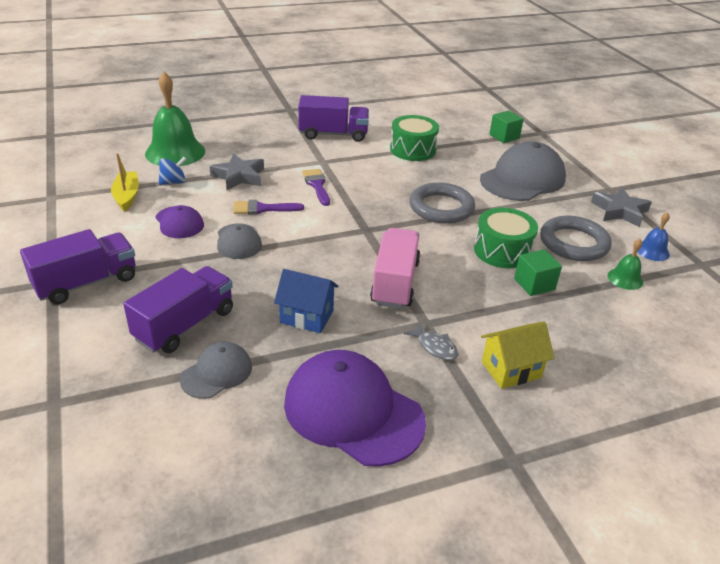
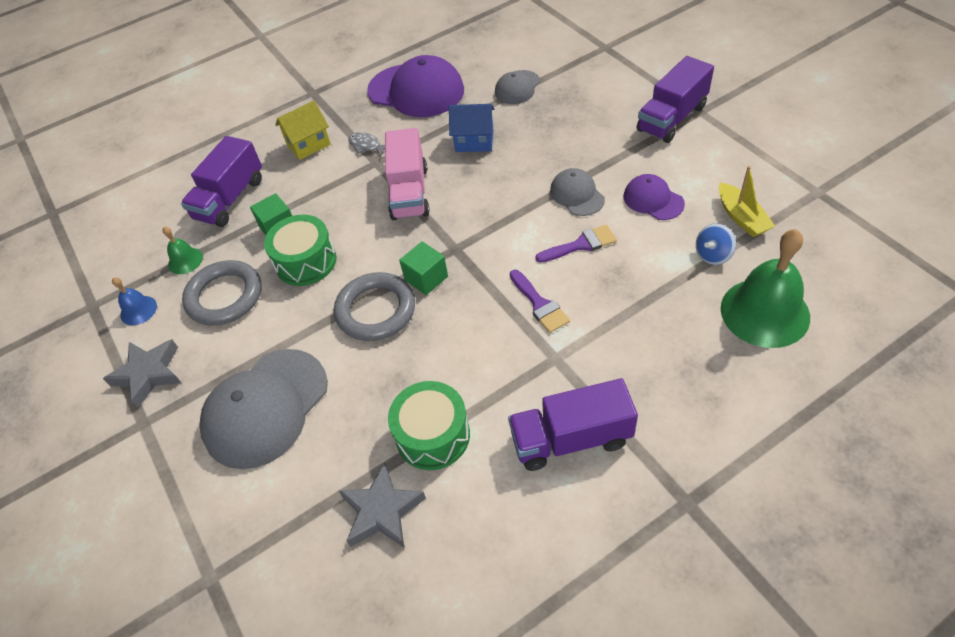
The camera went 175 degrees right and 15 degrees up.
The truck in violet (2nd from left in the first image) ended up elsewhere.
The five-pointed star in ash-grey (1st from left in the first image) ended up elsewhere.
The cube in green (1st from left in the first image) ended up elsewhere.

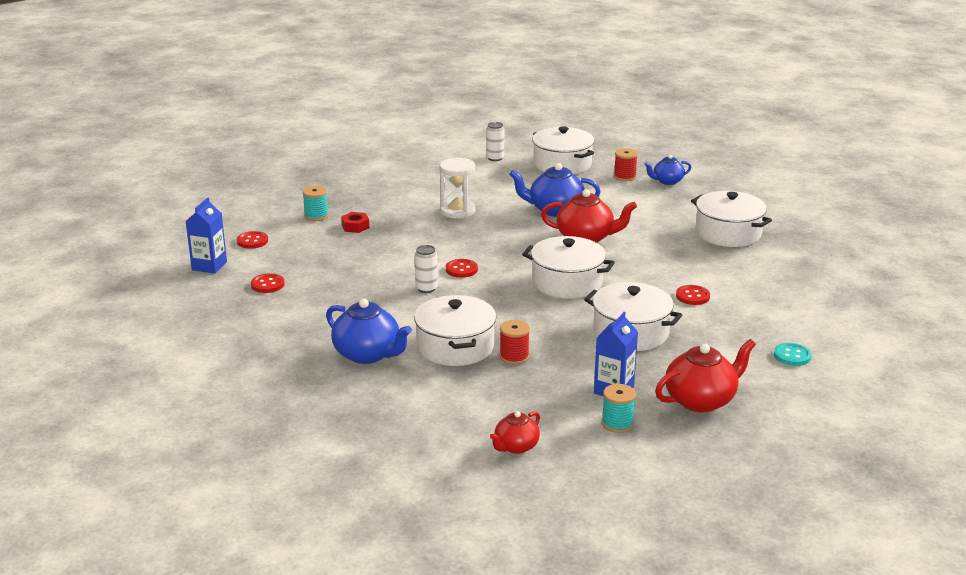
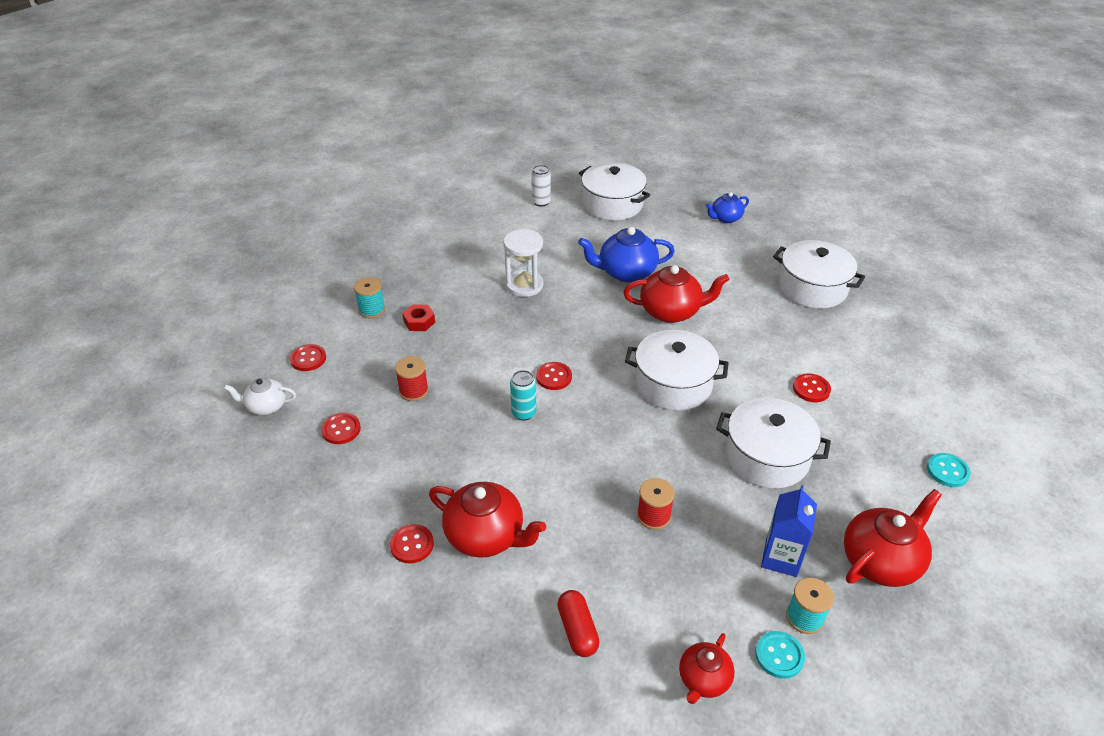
The camera went 10 degrees left and 15 degrees up.
Where the juice carton in blue (1st from left) stood, the china teapot in white came to stand.
What was the china teapot in blue (1st from left) turned into the china teapot in crimson (1st from left).
The second view lost the pot in white (1st from left).
What was the tin in white (1st from left) turned into the tin in teal.
The bobbin in crimson (2nd from left in the first image) ended up elsewhere.
The second view gained the shirt button in crimson (3rd from left).
The second view gained the capsule in crimson.
The second view gained the shirt button in teal (1st from left).

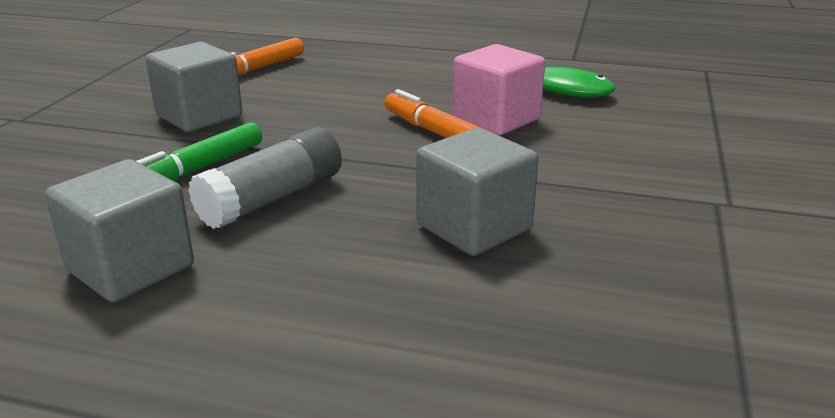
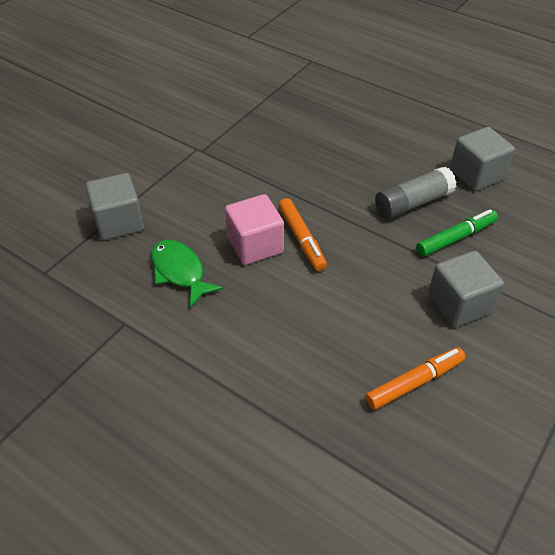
The camera went 160 degrees left and 20 degrees up.
The cube in ash-grey (3rd from left in the first image) ended up elsewhere.

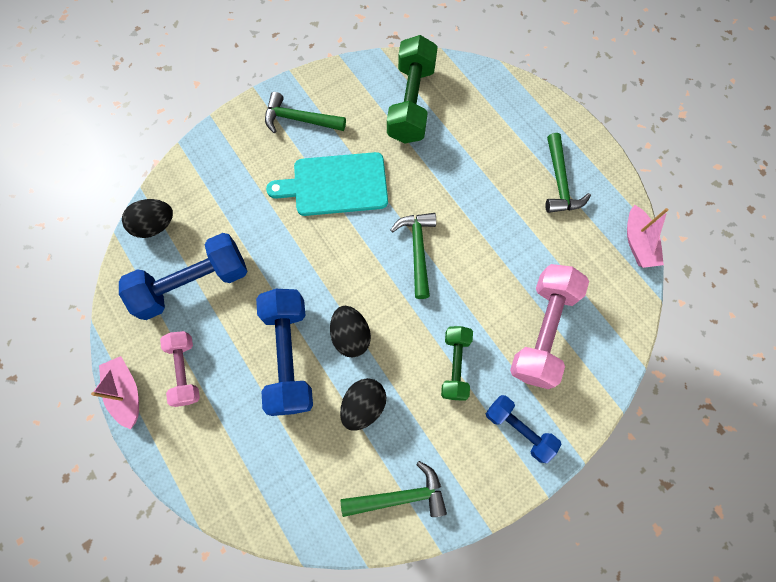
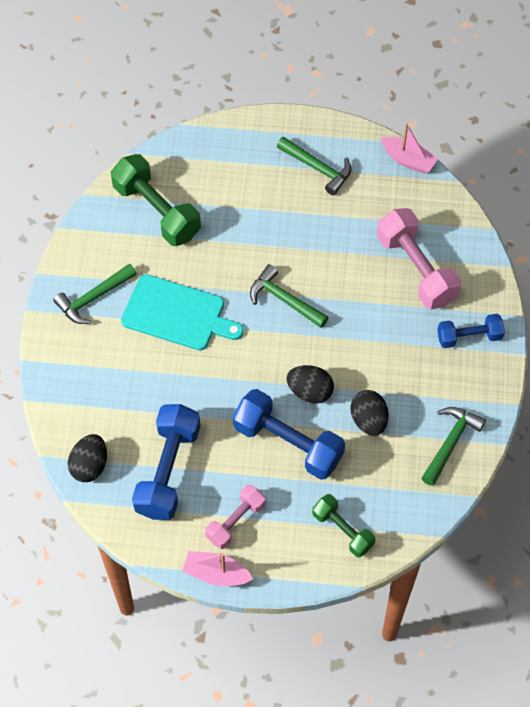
The camera went 50 degrees left and 10 degrees down.
The hand weight in rose-pink (1st from left) ended up facing another way, 75 degrees counterclockwise from before.
The bread board in teal ended up facing another way, 105 degrees counterclockwise from before.
The hand weight in green (2nd from left) ended up elsewhere.

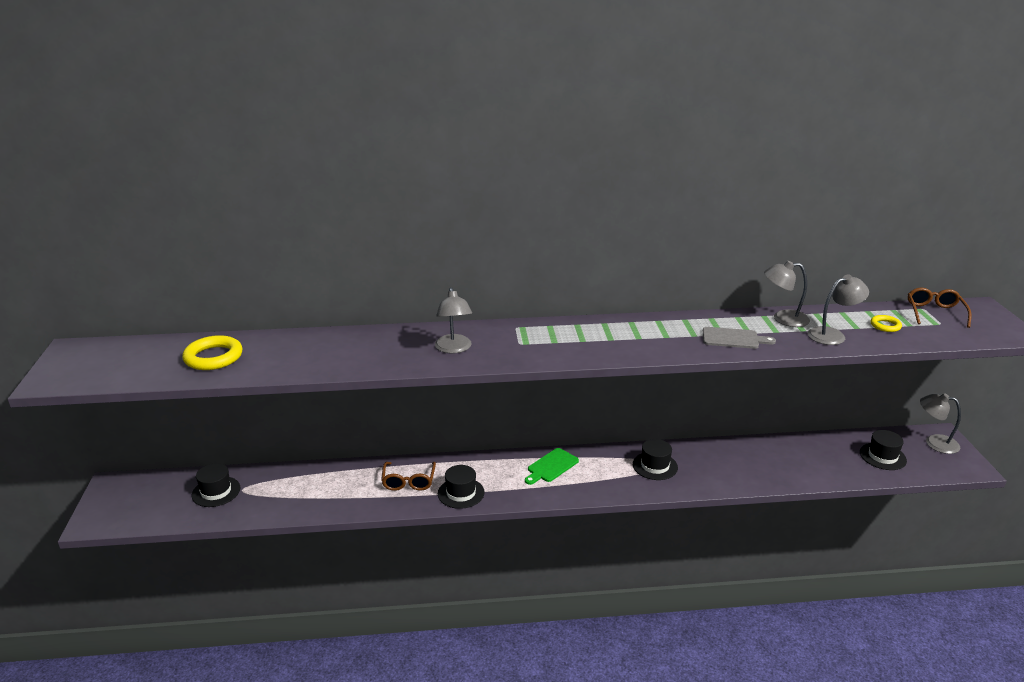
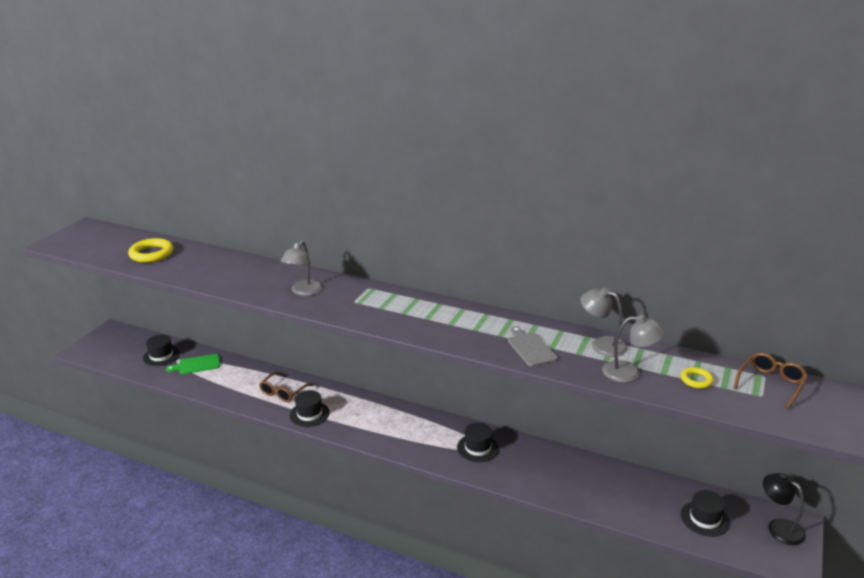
The camera went 30 degrees right and 0 degrees up.
The bread board in green ended up elsewhere.
The bread board in ash-grey ended up facing another way, 150 degrees counterclockwise from before.
What was the reading lamp in ash-grey (4th from left) turned into the reading lamp in jet-black.

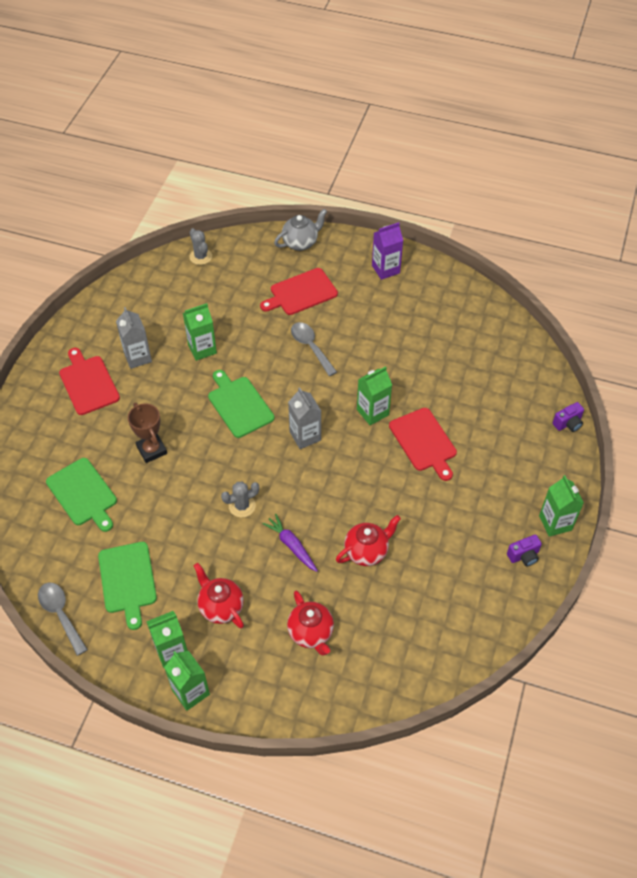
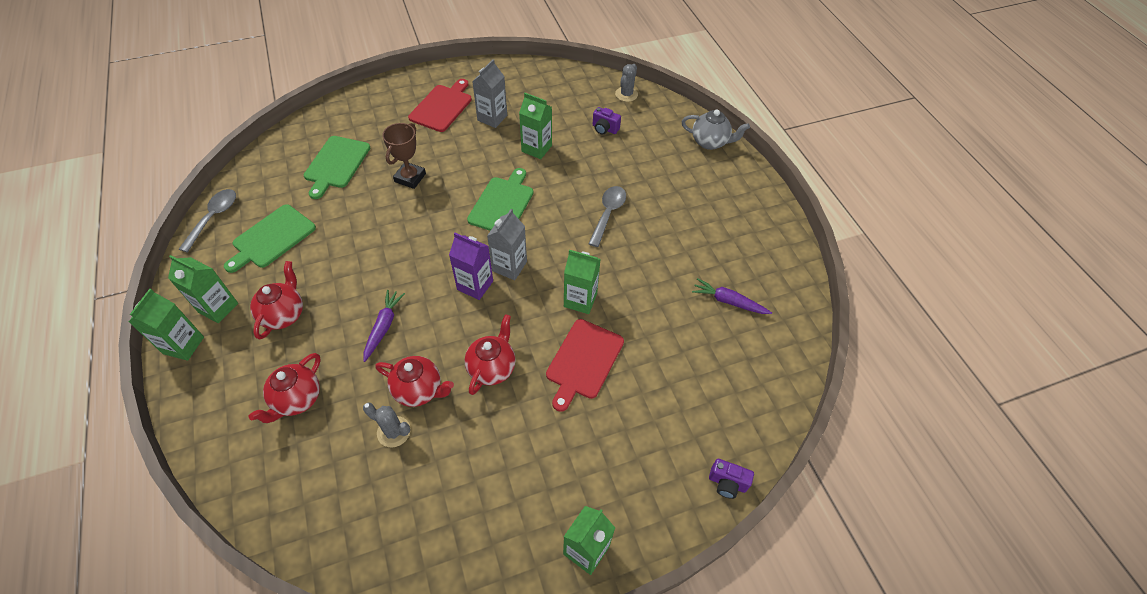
The camera went 50 degrees right and 0 degrees up.
The prickly plant in ash-grey (2nd from left in the first image) ended up elsewhere.
The second view lost the bread board in crimson (2nd from left).
The juice carton in violet ended up elsewhere.
The compact camera in violet (1st from left) ended up elsewhere.
The second view gained the china teapot in crimson (4th from left).
The second view gained the carrot in violet (2nd from left).

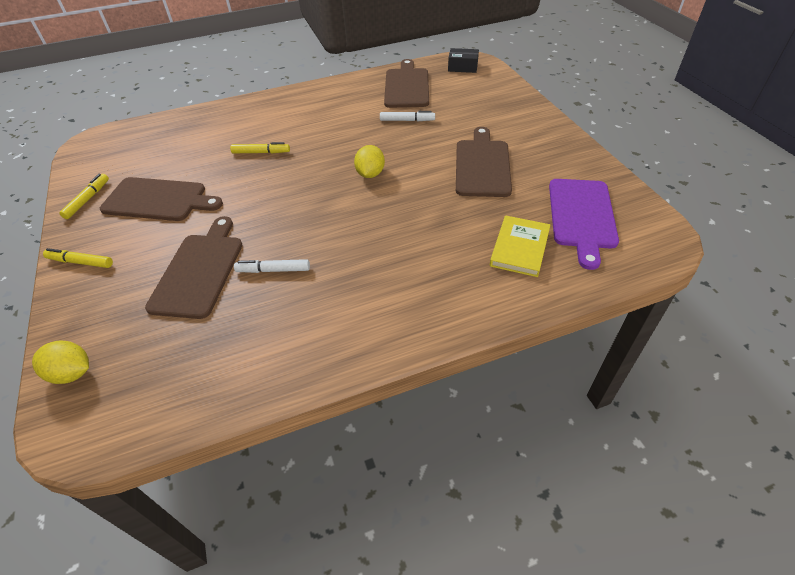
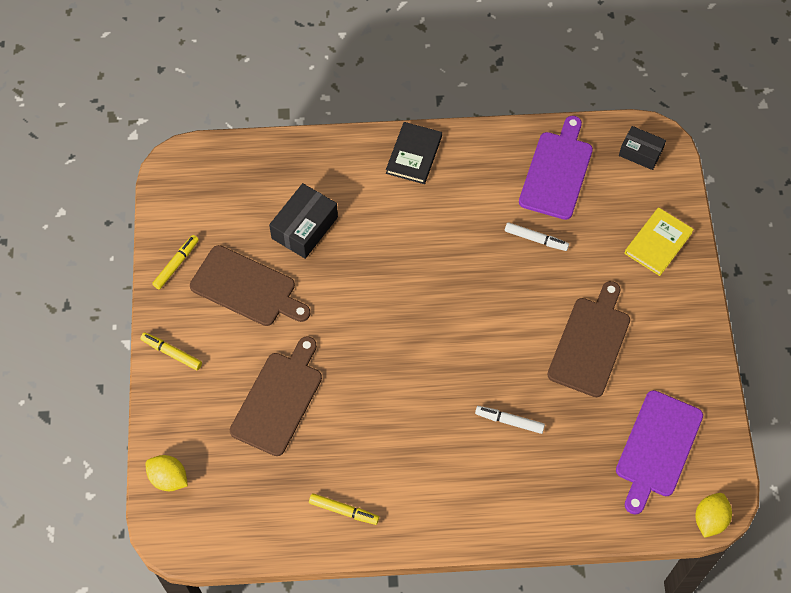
The camera went 15 degrees right and 15 degrees up.
The felt pen in bright yellow (3rd from left) ended up elsewhere.
The felt pen in white (1st from left) ended up elsewhere.
The citrus fruit in bright yellow (2nd from left) ended up elsewhere.
What was the bread board in dark brown (3rd from left) turned into the bread board in violet (1st from left).
The hardback in bright yellow ended up elsewhere.
The second view gained the box in jet-black (1st from left).
The second view gained the hardback in jet-black.

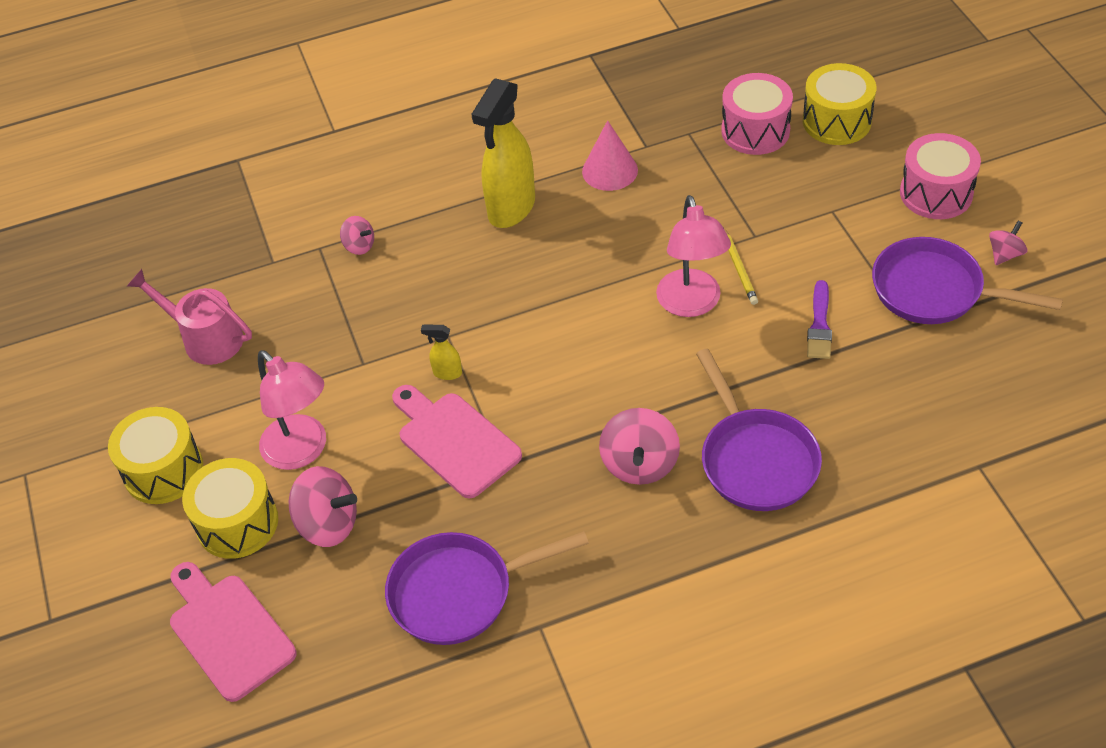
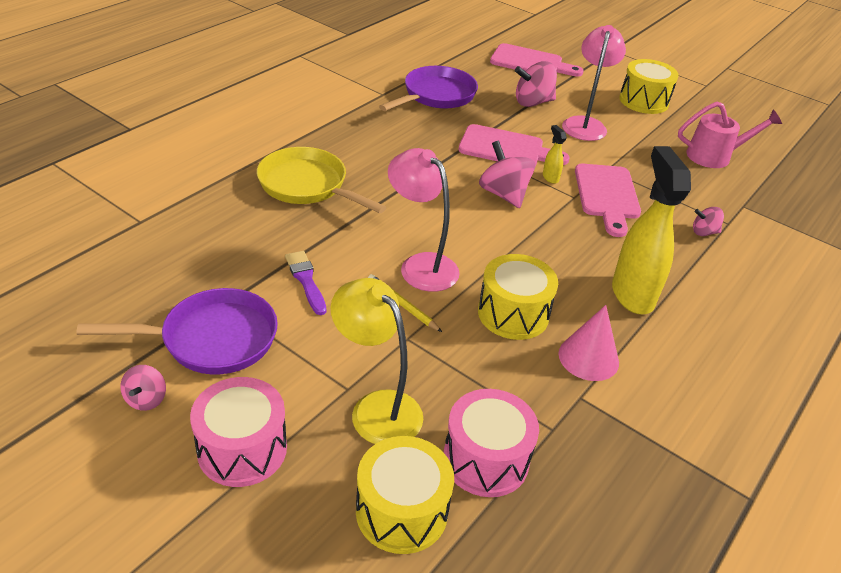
The camera went 140 degrees right and 10 degrees down.
The drum in bright yellow (2nd from left) ended up elsewhere.
The reading lamp in rose-pink (1st from left in the first image) ended up facing another way, 90 degrees clockwise from before.
The sprayer in bright yellow (1st from left) ended up facing another way, 90 degrees counterclockwise from before.
The whirligig in rose-pink (3rd from left in the first image) ended up elsewhere.
What was the frying pan in violet (2nd from left) turned into the frying pan in bright yellow.
The second view gained the reading lamp in bright yellow.
The second view gained the bread board in rose-pink (3rd from left).

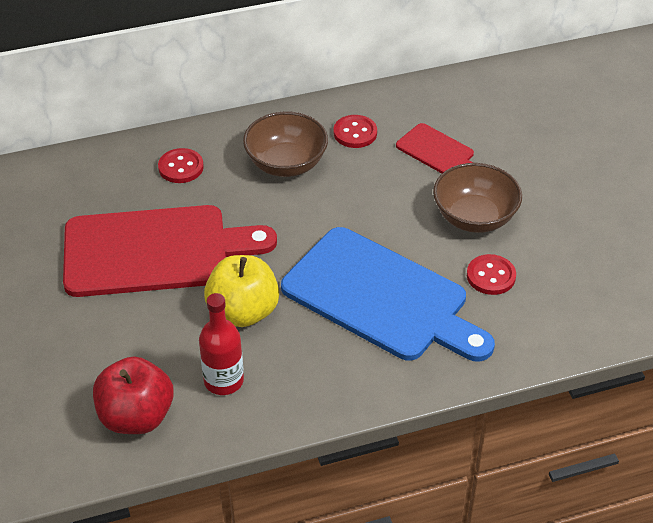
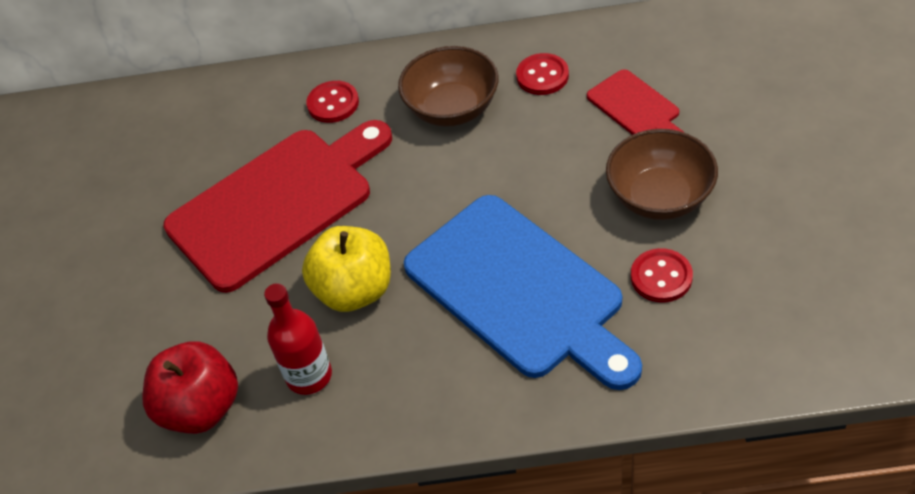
The camera went 20 degrees right and 5 degrees up.
The bread board in crimson (1st from left) ended up facing another way, 45 degrees counterclockwise from before.

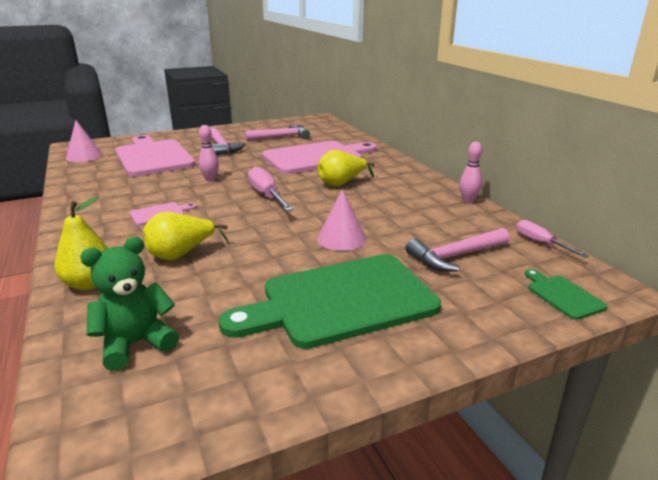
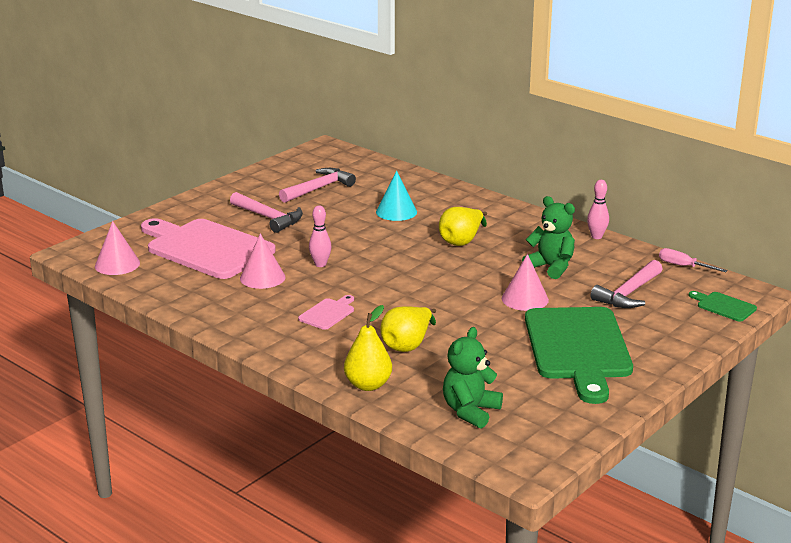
The camera went 25 degrees left and 0 degrees up.
The bread board in green (1st from left) ended up facing another way, 45 degrees counterclockwise from before.
The second view lost the hand screwdriver in rose-pink (1st from left).
Where the bread board in rose-pink (3rd from left) stood, the cone in teal came to stand.
The second view gained the cone in rose-pink (2nd from left).
The second view gained the stuffed bear in green (2nd from left).

